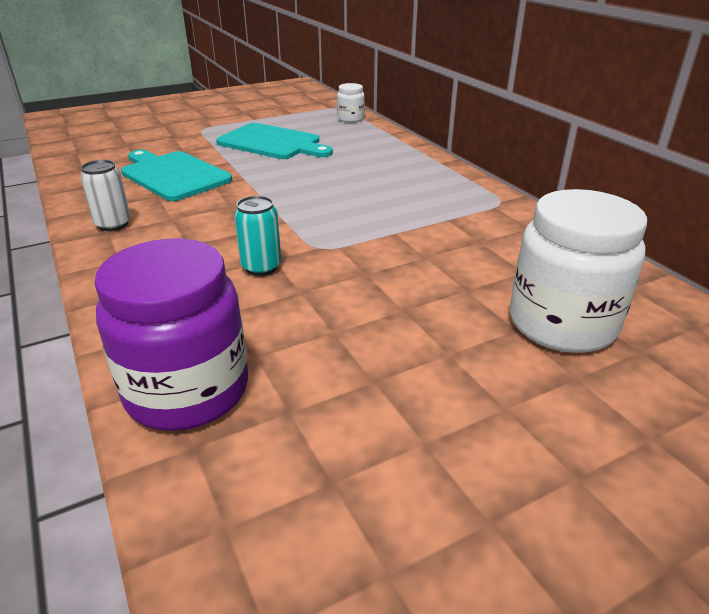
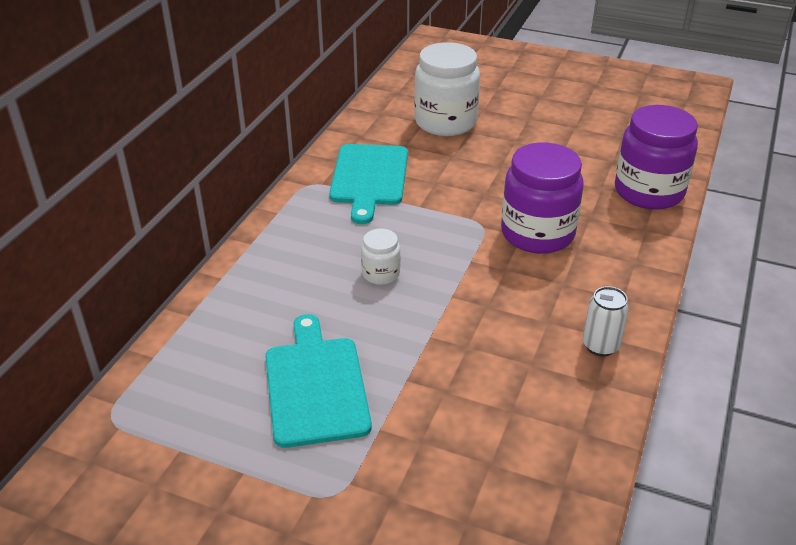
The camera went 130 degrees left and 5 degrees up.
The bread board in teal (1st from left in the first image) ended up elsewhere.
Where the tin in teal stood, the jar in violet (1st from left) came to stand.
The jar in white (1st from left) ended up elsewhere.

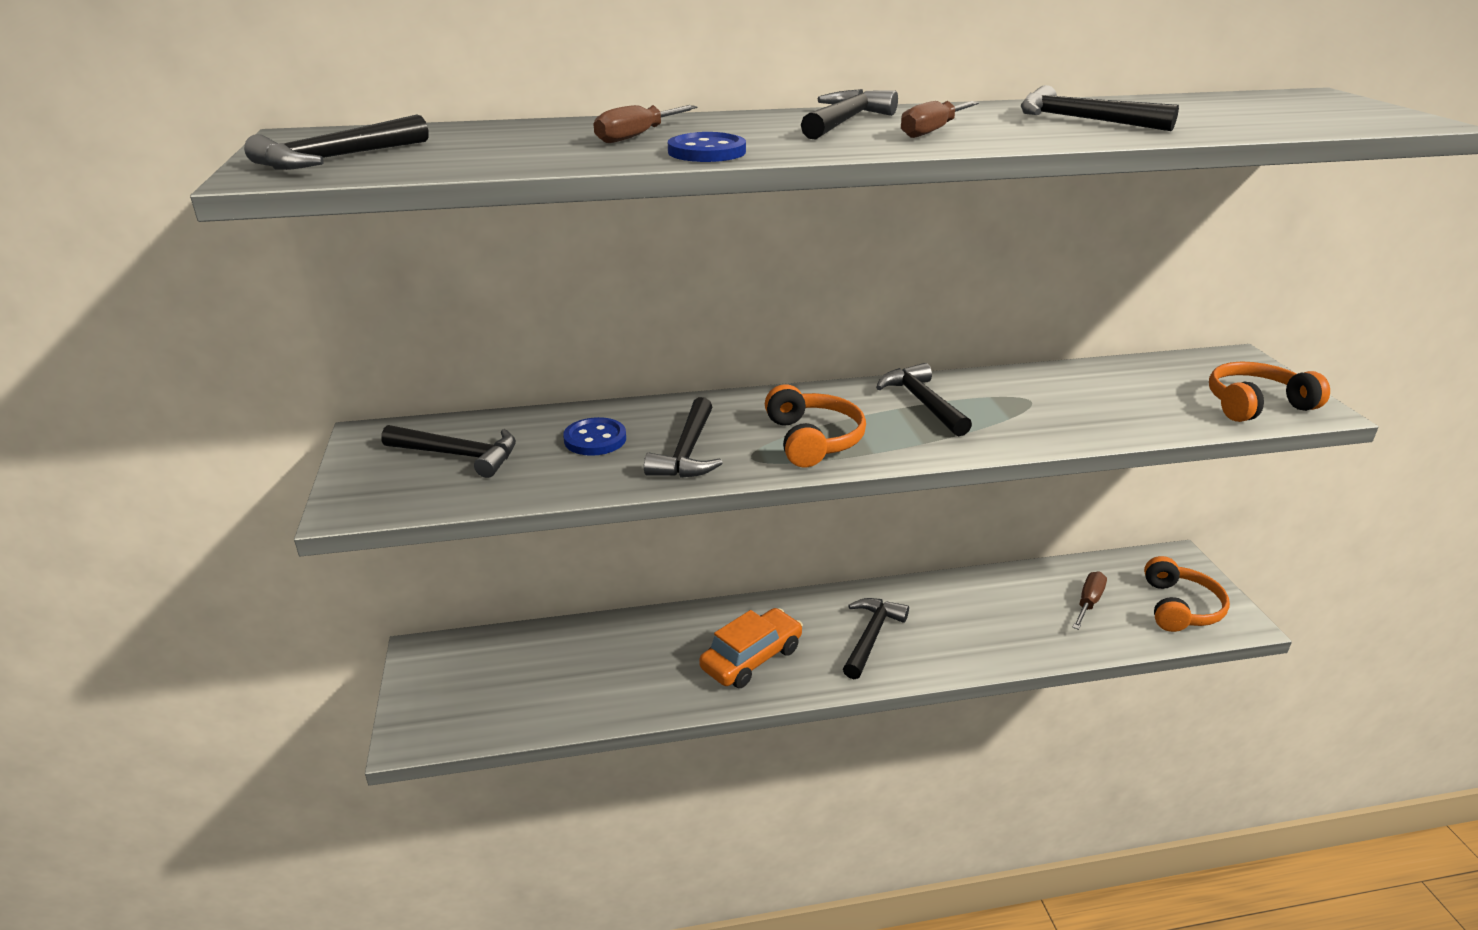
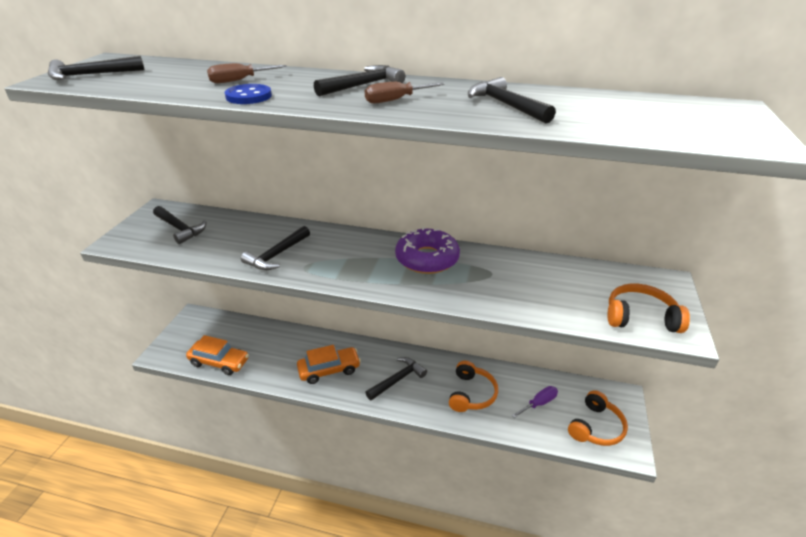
The camera went 25 degrees right and 5 degrees up.
The second view lost the shirt button in blue (1st from left).
The over-ear headphones in orange-coloured (1st from left) ended up elsewhere.
Where the hammer in jet-black (6th from left) stood, the doughnut in violet came to stand.
What was the hand screwdriver in dark brown (3rd from left) turned into the hand screwdriver in violet.
The second view gained the car in orange-coloured (1st from left).

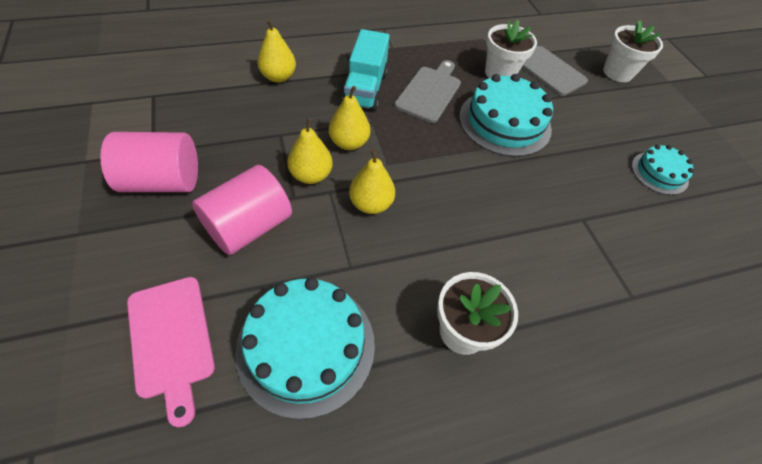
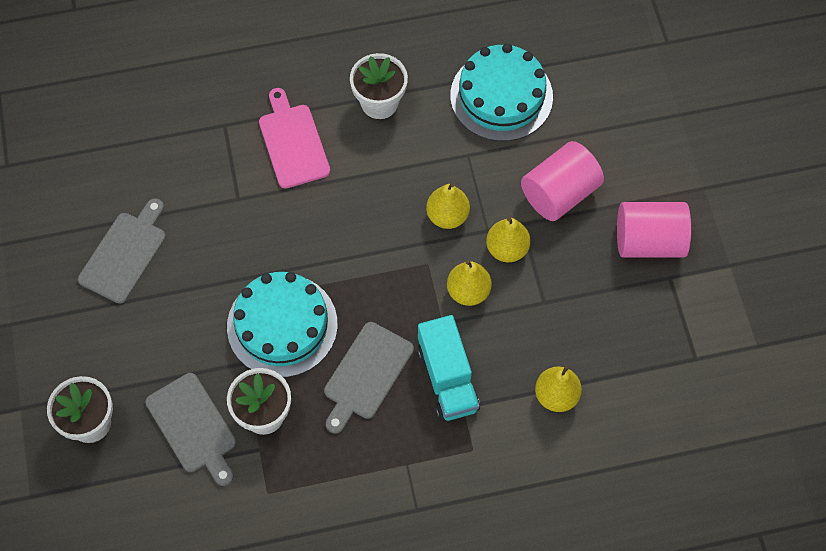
The camera went 170 degrees left and 10 degrees up.
The bread board in rose-pink ended up elsewhere.
The truck in teal ended up facing another way, 150 degrees clockwise from before.
Where the gateau in teal (3rd from left) stood, the bread board in ash-grey (1st from left) came to stand.

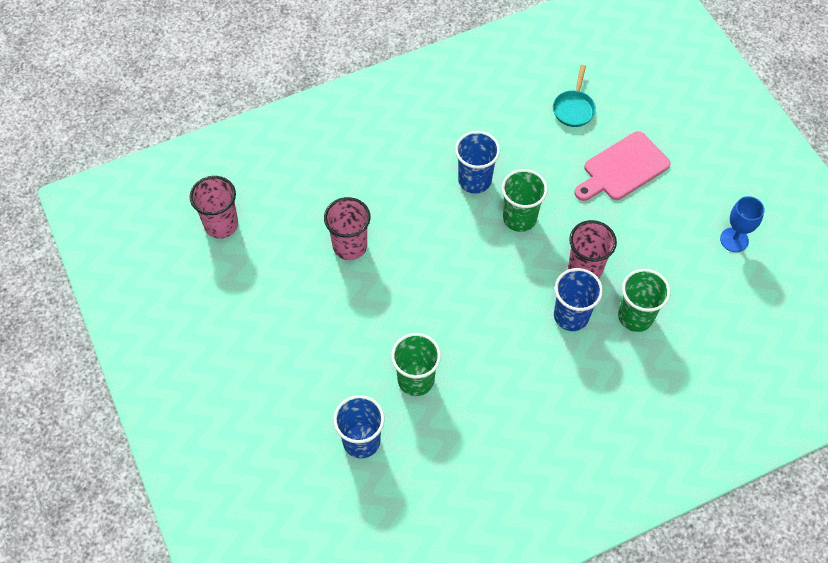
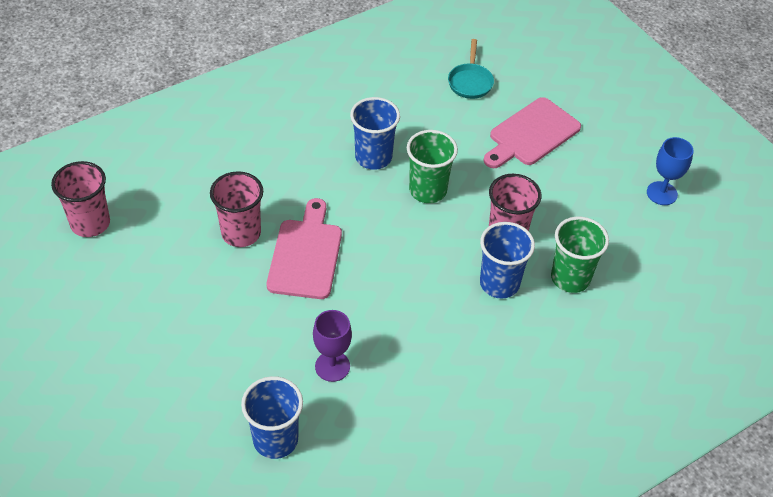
The camera went 10 degrees left and 10 degrees down.
Where the cup in green (1st from left) stood, the goblet in violet came to stand.
The second view gained the bread board in rose-pink (1st from left).

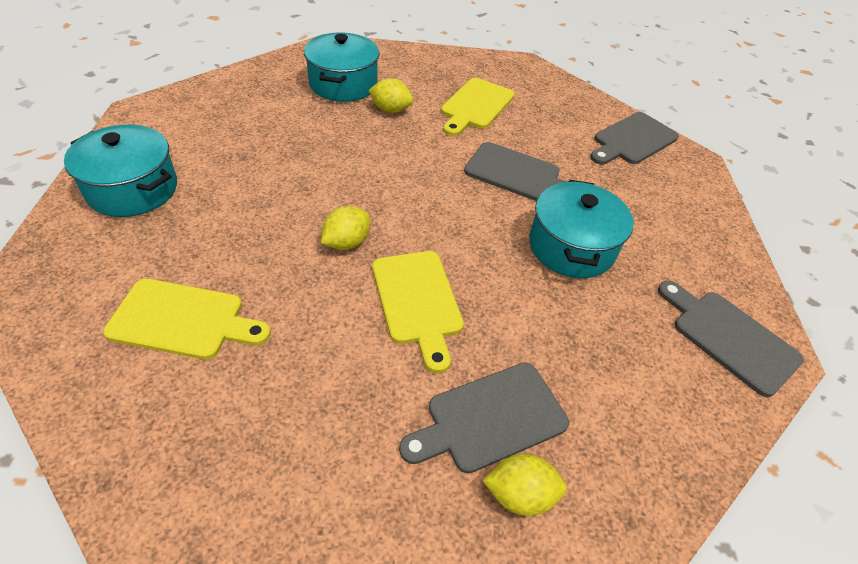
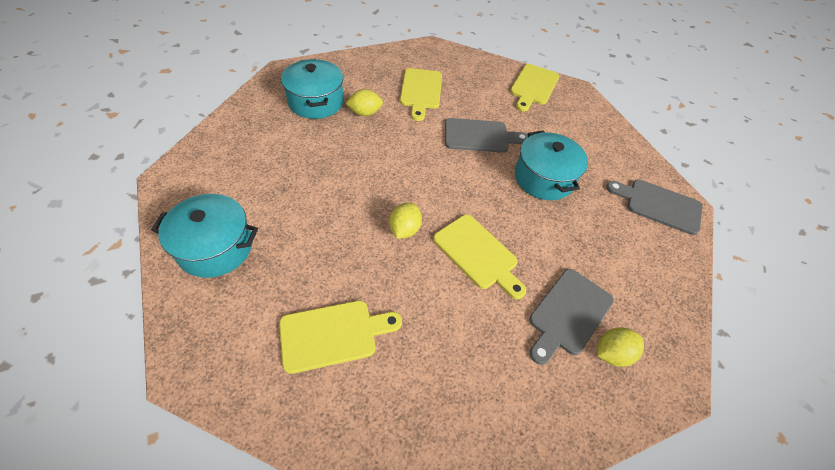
The camera went 25 degrees left and 5 degrees up.
What was the bread board in ash-grey (3rd from left) turned into the bread board in bright yellow (4th from left).

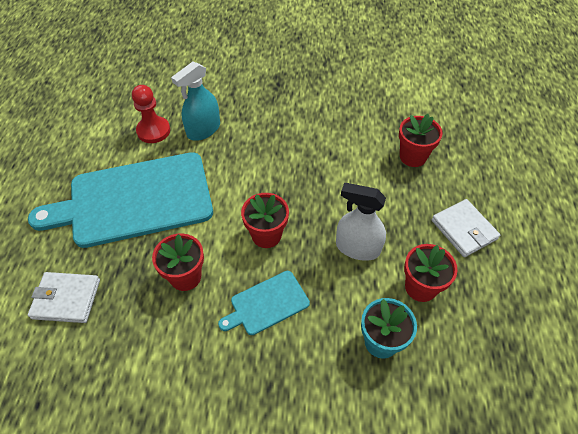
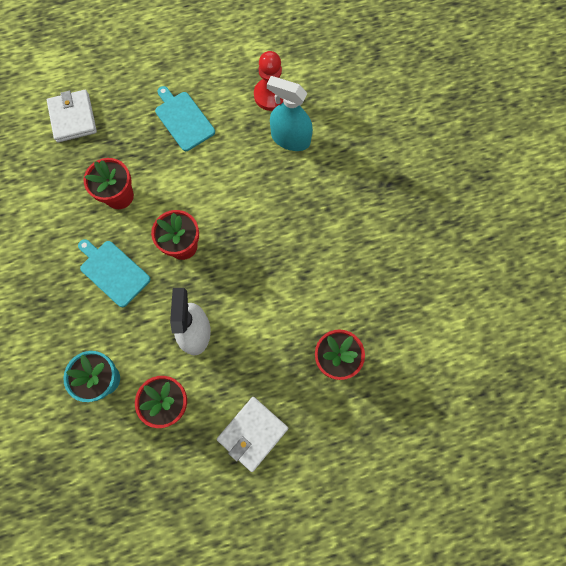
The camera went 70 degrees right and 20 degrees up.
The size of the bread board in teal (1st from left in the first image) changed by a factor of 0.45.

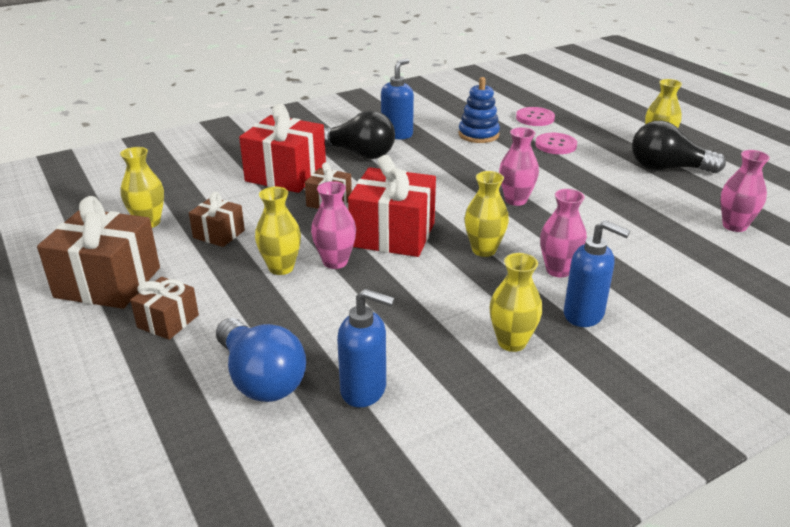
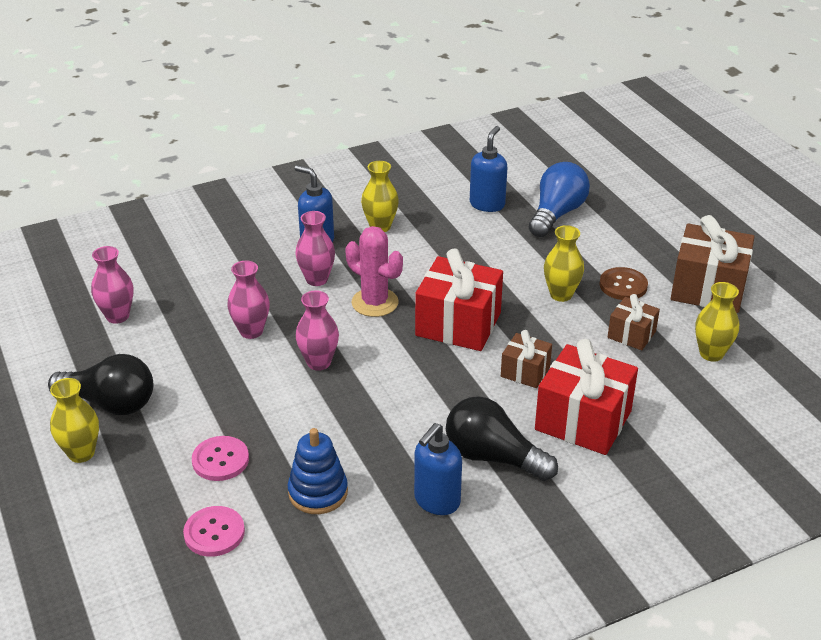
The camera went 175 degrees left and 5 degrees up.
The second view lost the wrapped gift in dark brown (2nd from left).
The light bulb in blue ended up facing another way, 60 degrees clockwise from before.
The flower vase in rose-pink (1st from left in the first image) ended up elsewhere.
The pump bottle in blue (1st from left in the first image) ended up facing another way, 90 degrees clockwise from before.
Where the flower vase in bright yellow (3rd from left) stood, the prickly plant in rose-pink came to stand.
The second view gained the shirt button in dark brown.

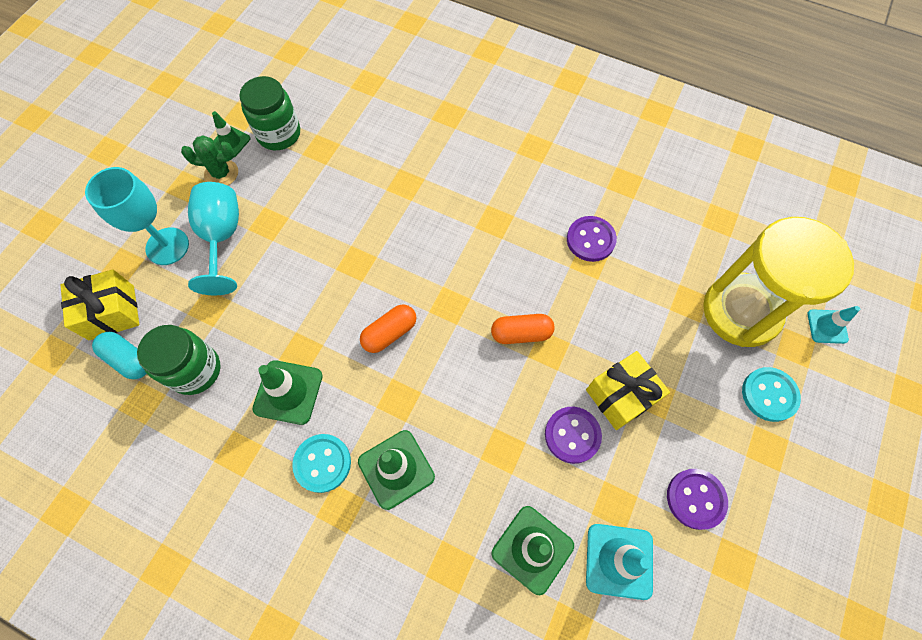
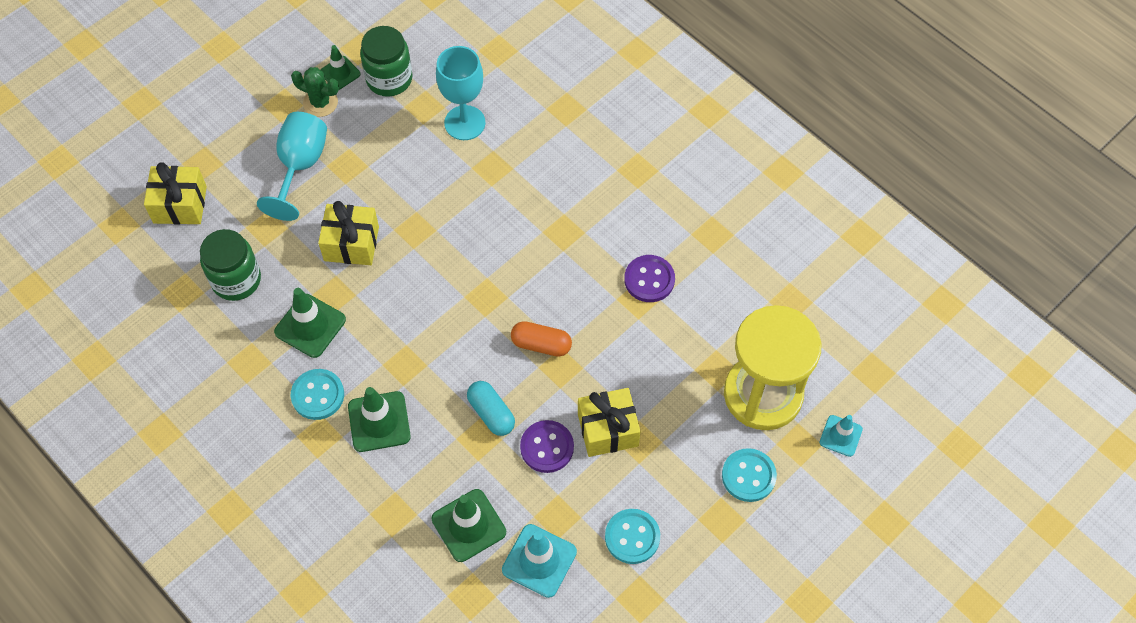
The camera went 20 degrees right and 5 degrees down.
The goblet in teal (1st from left in the first image) ended up elsewhere.
The capsule in teal ended up elsewhere.
The second view lost the capsule in orange-coloured (1st from left).
What was the shirt button in violet (3rd from left) turned into the shirt button in teal (2nd from left).
The second view gained the wrapped gift in bright yellow (2nd from left).

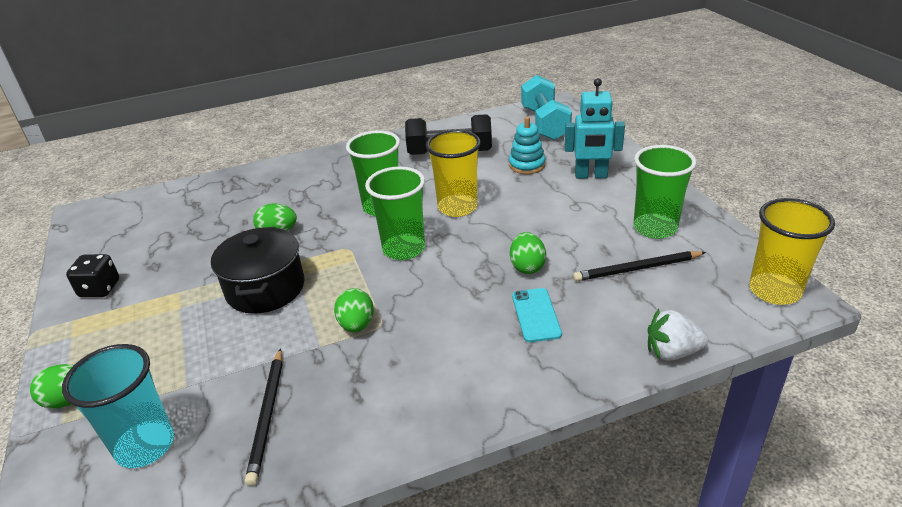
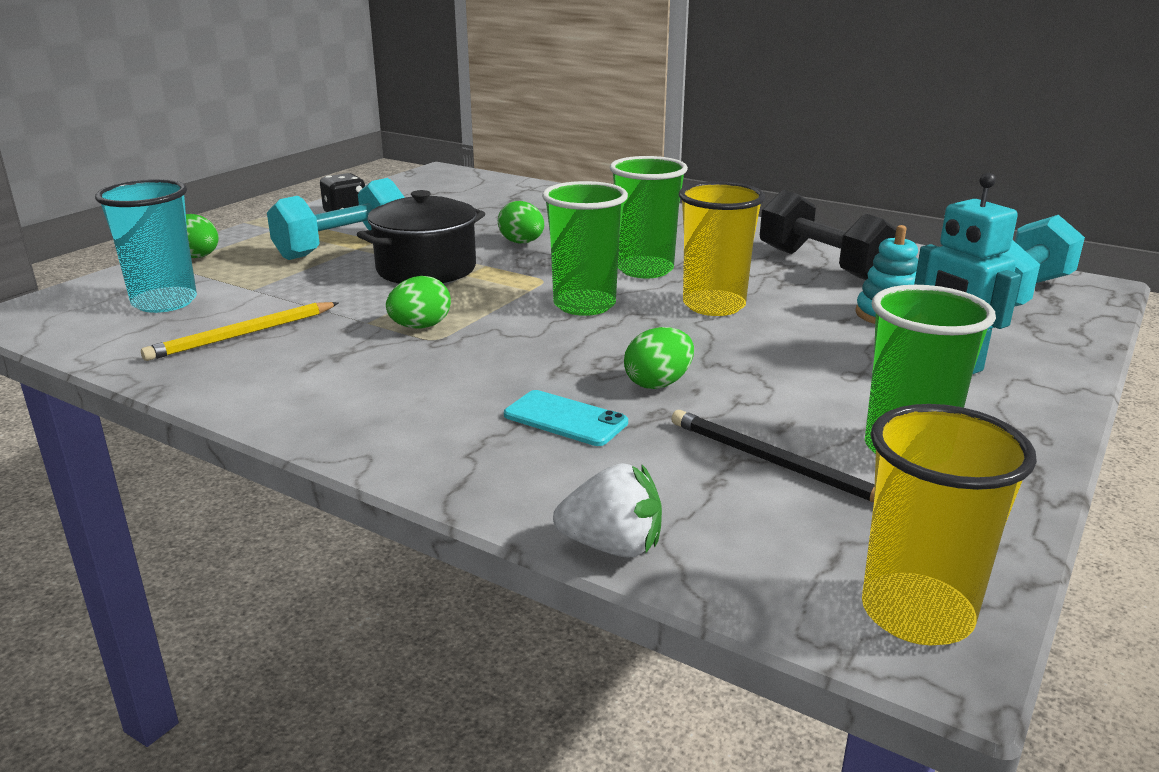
The camera went 50 degrees right and 10 degrees down.
What was the pencil in jet-black (1st from left) turned into the pencil in bright yellow.
The mobile phone in teal ended up facing another way, 75 degrees clockwise from before.
The toy strawberry in white ended up facing another way, 135 degrees clockwise from before.
The second view gained the hand weight in teal (1st from left).

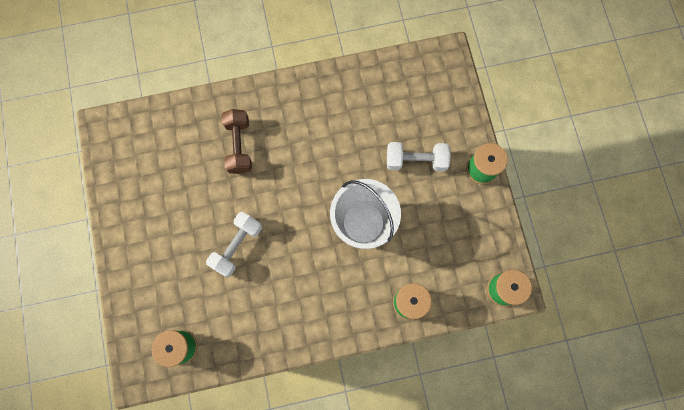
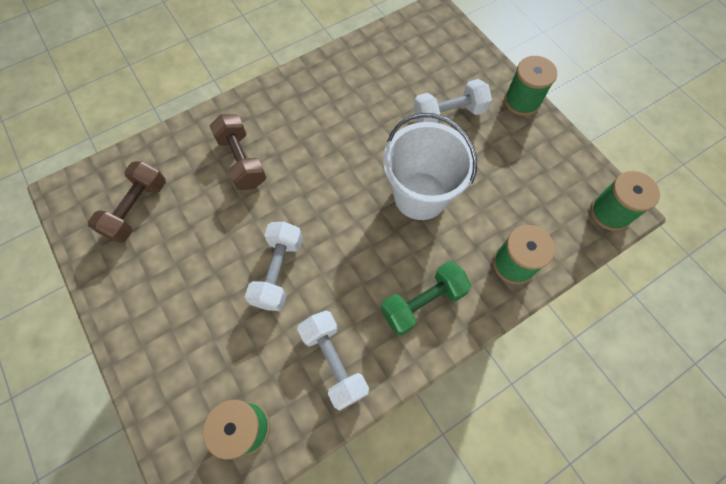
The camera went 20 degrees left and 10 degrees down.
The second view gained the hand weight in dark brown (1st from left).
The second view gained the hand weight in white (2nd from left).
The second view gained the hand weight in green.

